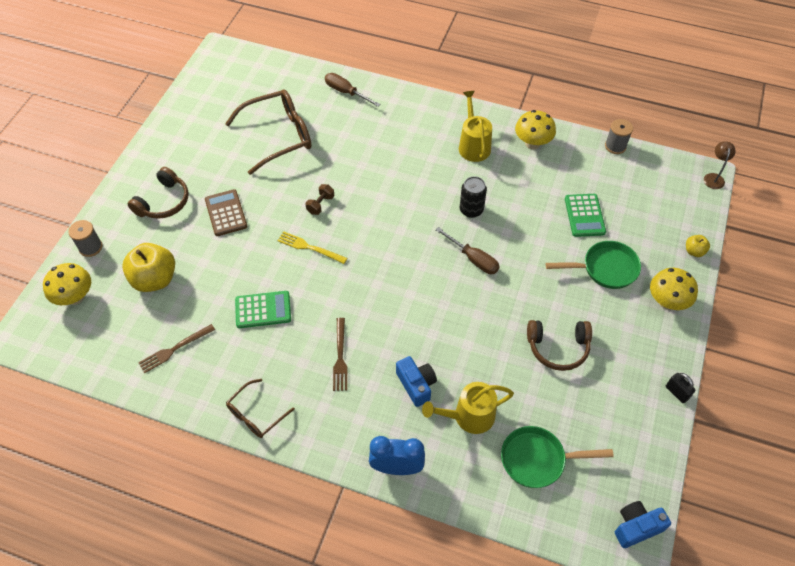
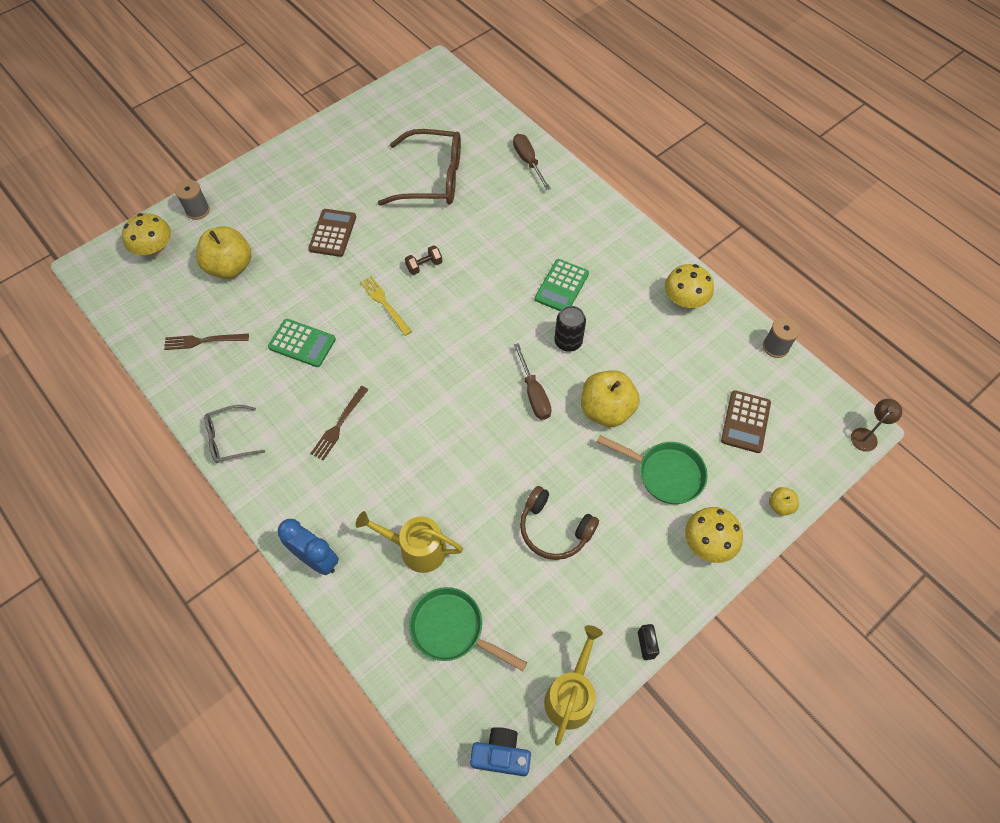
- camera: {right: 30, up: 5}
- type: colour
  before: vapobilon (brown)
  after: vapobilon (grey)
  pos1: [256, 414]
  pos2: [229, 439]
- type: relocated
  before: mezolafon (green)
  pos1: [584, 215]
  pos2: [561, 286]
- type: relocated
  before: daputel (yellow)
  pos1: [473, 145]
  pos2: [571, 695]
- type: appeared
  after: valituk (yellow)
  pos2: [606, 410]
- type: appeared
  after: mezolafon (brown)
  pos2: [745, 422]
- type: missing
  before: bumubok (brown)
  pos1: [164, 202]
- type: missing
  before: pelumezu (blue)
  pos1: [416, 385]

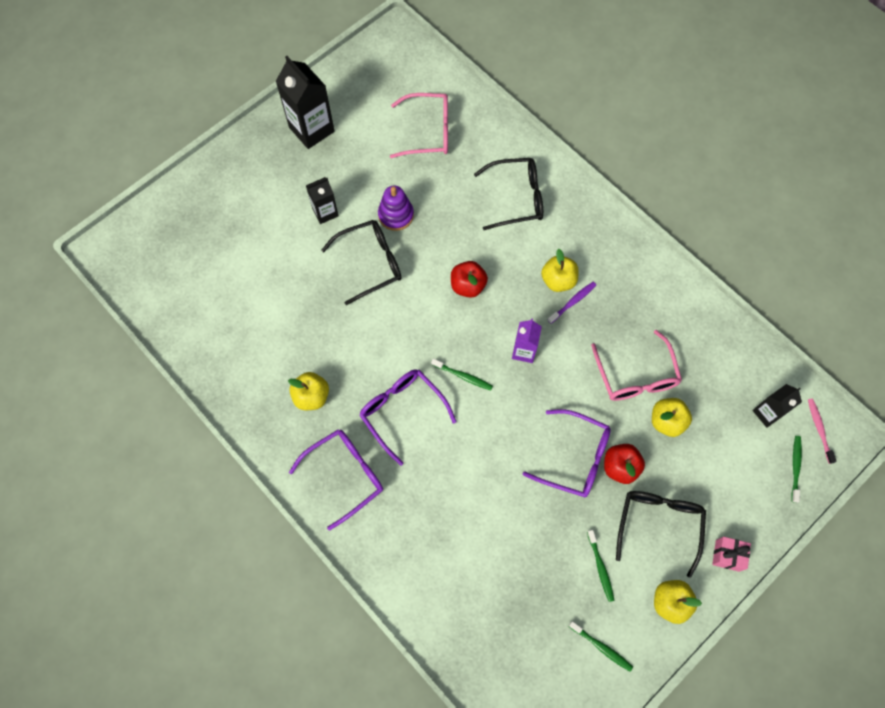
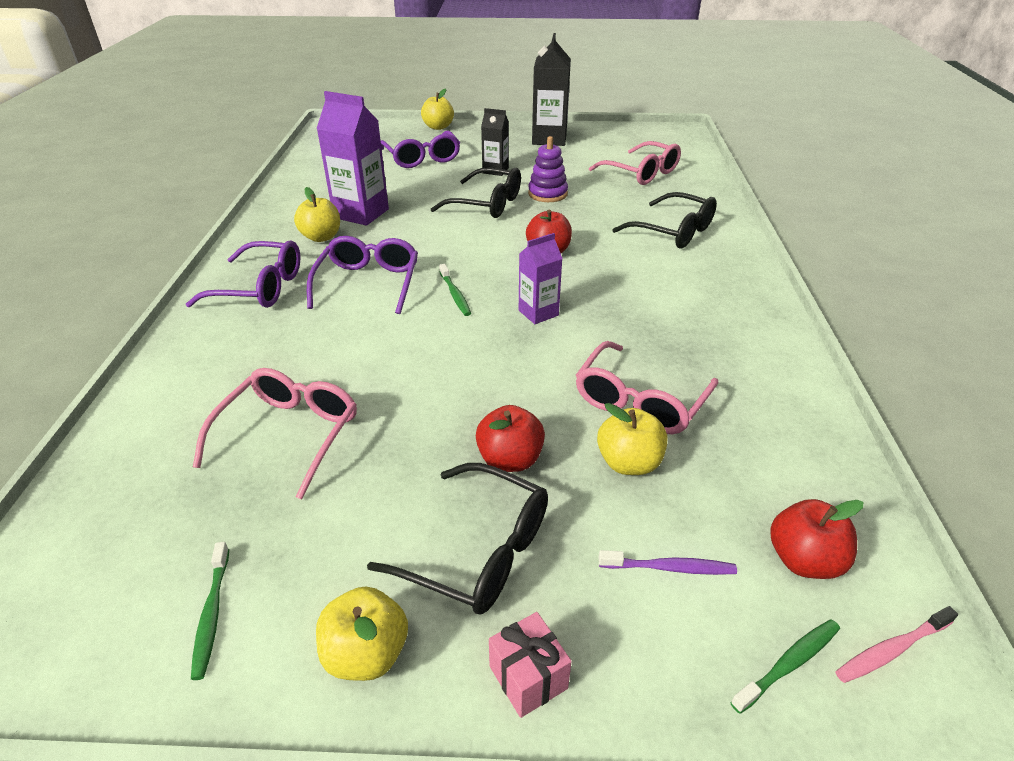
- camera: {right: 45, up: -30}
- type: appeared
  after: vapobilon (pink)
  pos2: [289, 434]
- type: appeared
  after: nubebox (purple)
  pos2: [361, 213]
- type: spun
  before: vapobilon (black)
  pos1: [659, 524]
  pos2: [478, 551]
  turn: 60
- type: relocated
  before: vapobilon (purple)
  pos1: [575, 458]
  pos2: [422, 158]
- type: relocated
  before: valituk (yellow)
  pos1: [558, 280]
  pos2: [438, 127]
- type: relocated
  before: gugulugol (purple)
  pos1: [572, 302]
  pos2: [669, 568]
- type: exchanged
  before: nubebox (black)
  after: valituk (red)
  pos1: [767, 413]
  pos2: [803, 560]
- type: spun
  before: gugulugol (pink)
  pos1: [819, 429]
  pos2: [891, 650]
  turn: -150
- type: missing
  before: gugulugol (green)
  pos1: [600, 567]

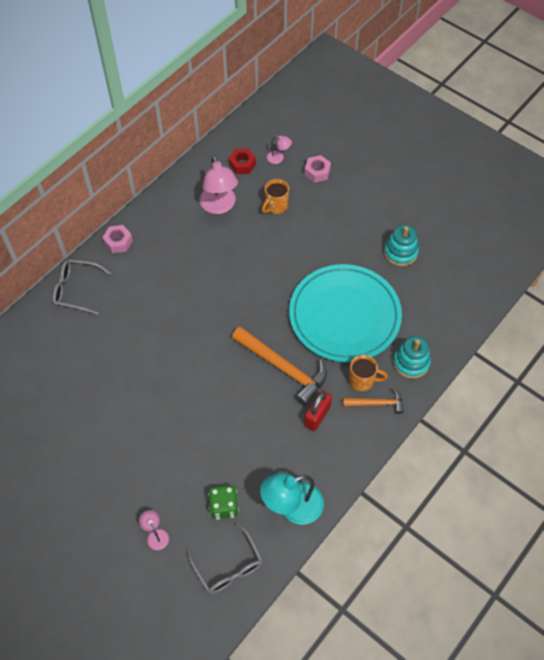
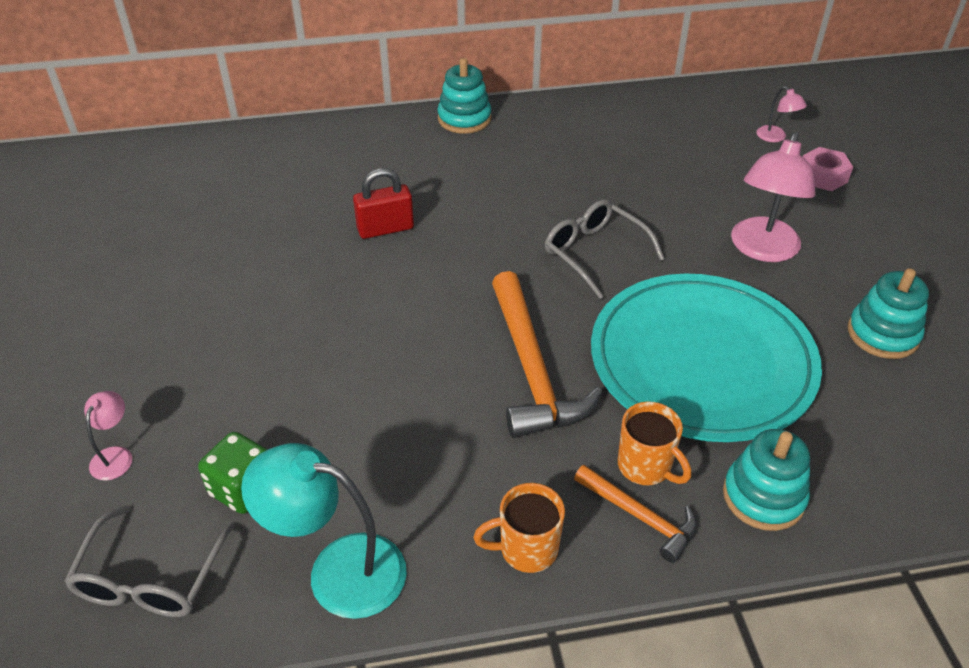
- camera: {right: 40, up: -15}
- type: relocated
  before: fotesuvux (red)
  pos1: [317, 416]
  pos2: [385, 229]
- type: exchanged
  before: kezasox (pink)
  after: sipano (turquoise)
  pos1: [118, 242]
  pos2: [464, 119]
- type: relocated
  before: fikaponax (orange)
  pos1: [276, 206]
  pos2: [526, 549]
- type: relocated
  before: vapobilon (grey)
  pos1: [76, 290]
  pos2: [594, 253]
- type: relocated
  before: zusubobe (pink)
  pos1: [219, 206]
  pos2: [762, 250]
- type: missing
  before: kezasox (red)
  pos1: [242, 164]

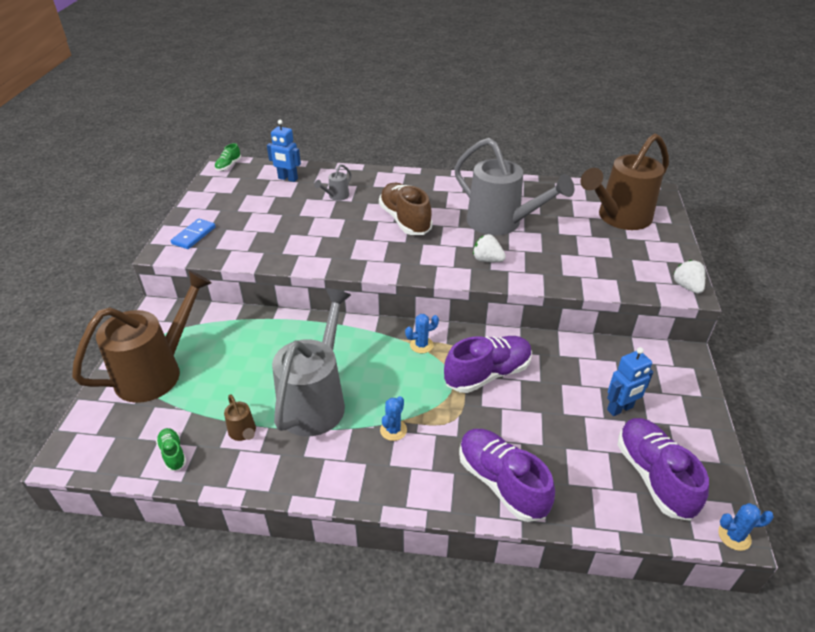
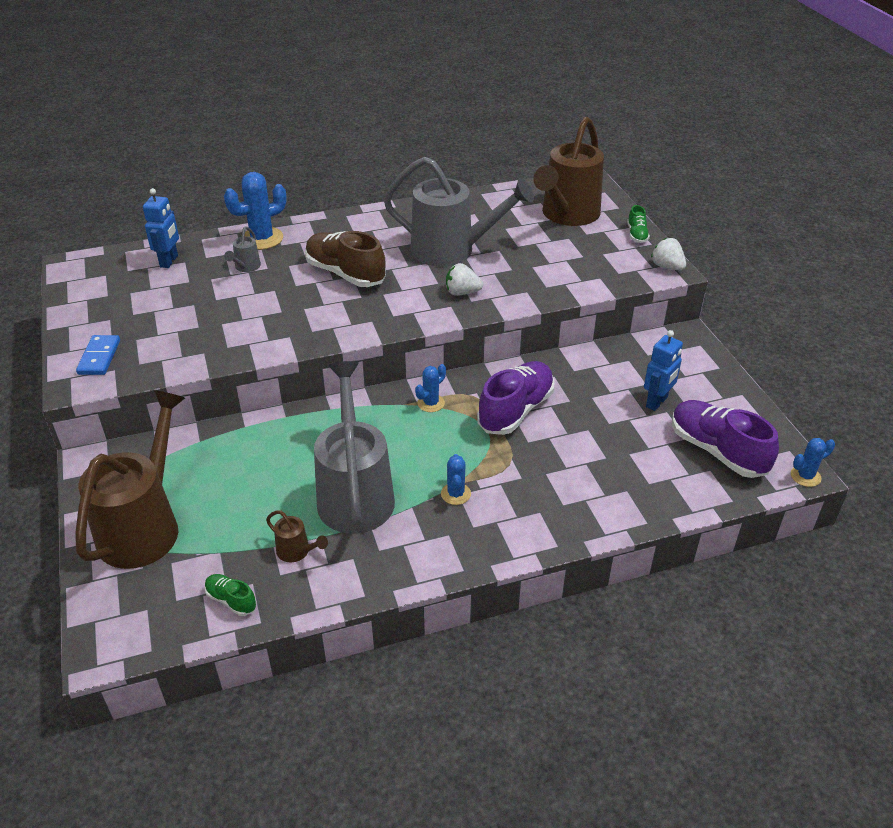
- camera: {right: -25, up: 0}
- type: spun
  before: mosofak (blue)
  pos1: [287, 179]
  pos2: [169, 261]
  turn: -75
- type: appeared
  after: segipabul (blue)
  pos2: [262, 238]
- type: relocated
  before: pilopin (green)
  pos1: [228, 166]
  pos2: [637, 235]
- type: missing
  before: pilopin (purple)
  pos1: [501, 483]

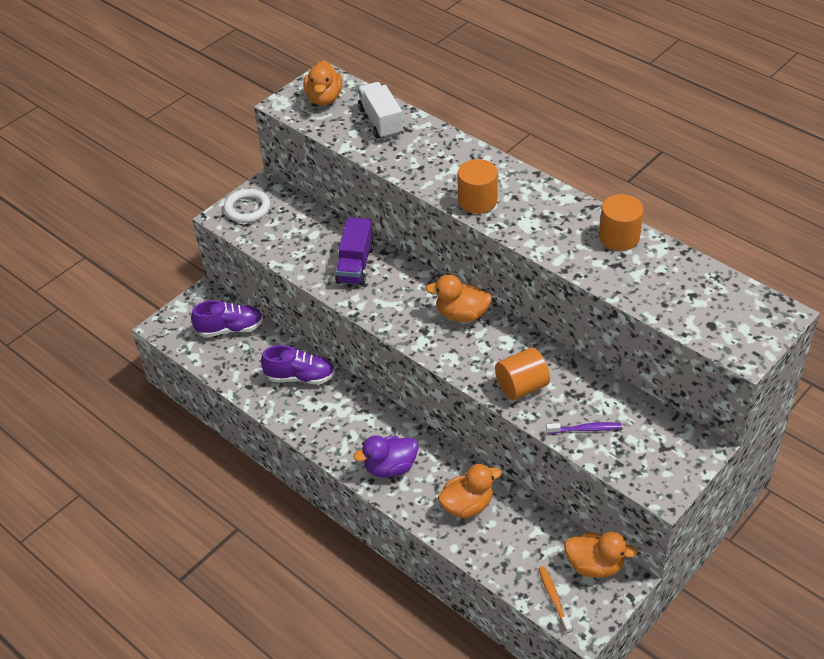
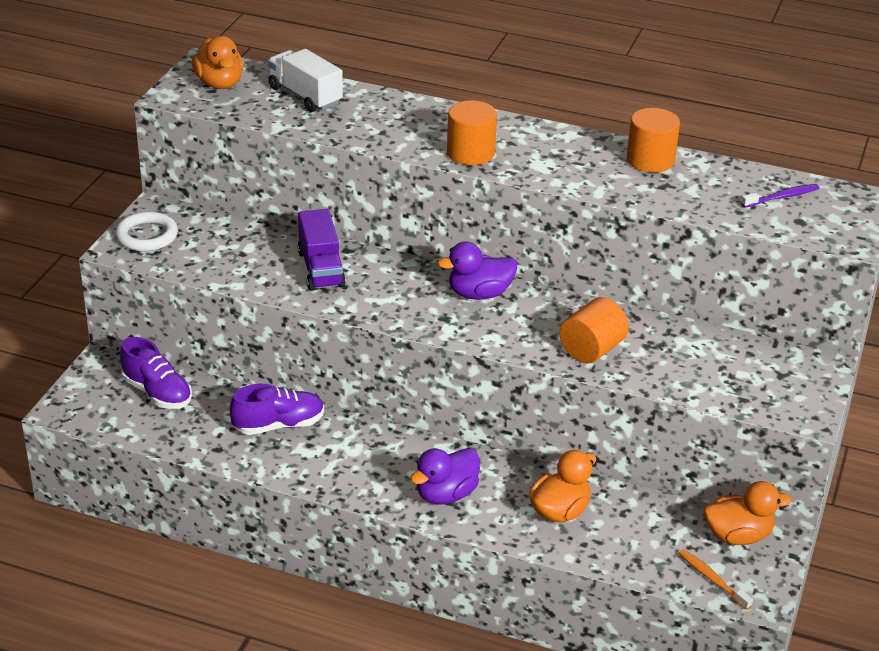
- camera: {right: -25, up: -10}
- type: spun
  before: pilopin (purple)
  pos1: [230, 329]
  pos2: [157, 393]
  turn: 75
- type: colour
  before: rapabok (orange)
  after: rapabok (purple)
  pos1: [462, 314]
  pos2: [479, 294]
- type: relocated
  before: gugulugol (purple)
  pos1: [585, 429]
  pos2: [782, 197]

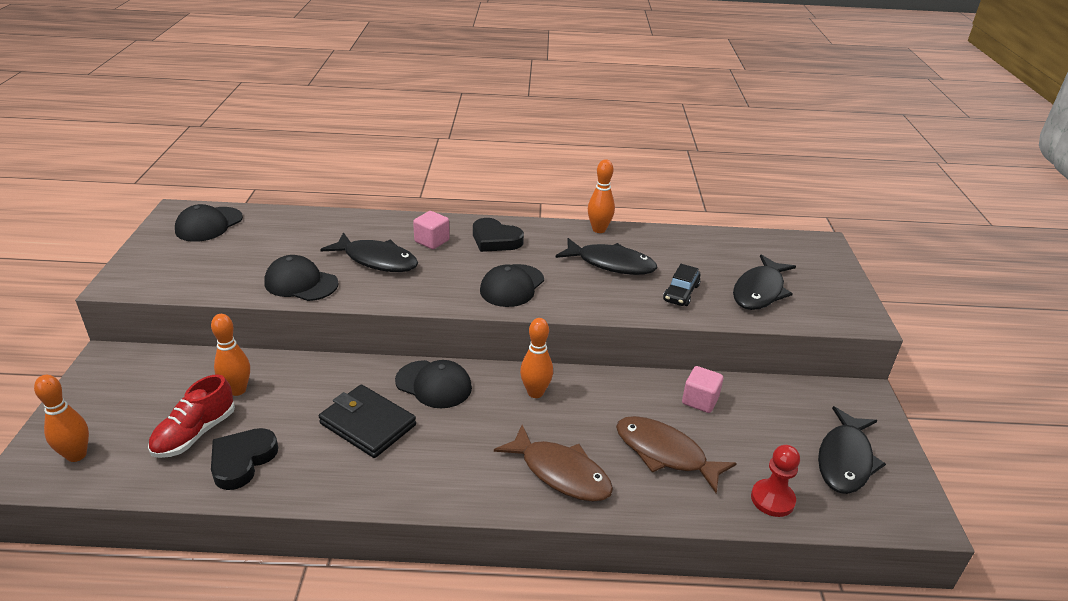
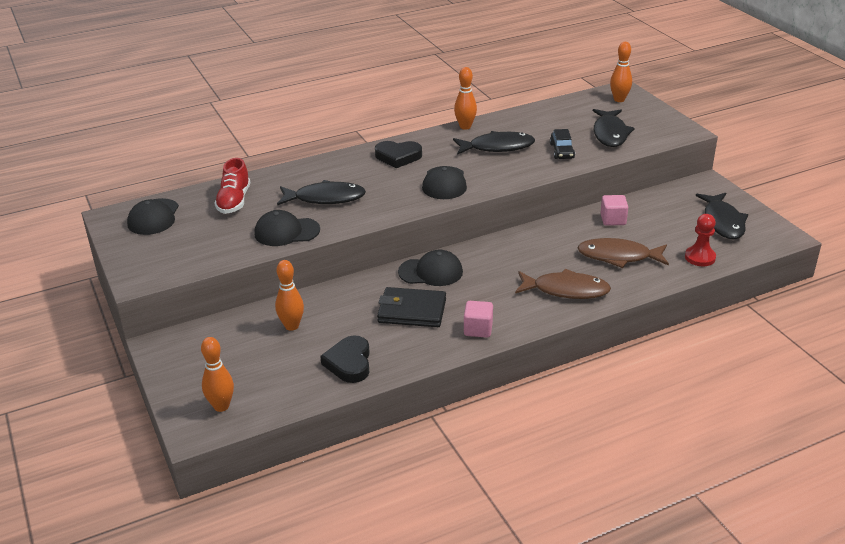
- camera: {right: -25, up: 0}
- type: relocated
  before: pilopin (red)
  pos1: [195, 434]
  pos2: [234, 201]
- type: relocated
  before: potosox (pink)
  pos1: [432, 241]
  pos2: [478, 329]
- type: relocated
  before: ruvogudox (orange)
  pos1: [535, 392]
  pos2: [619, 99]

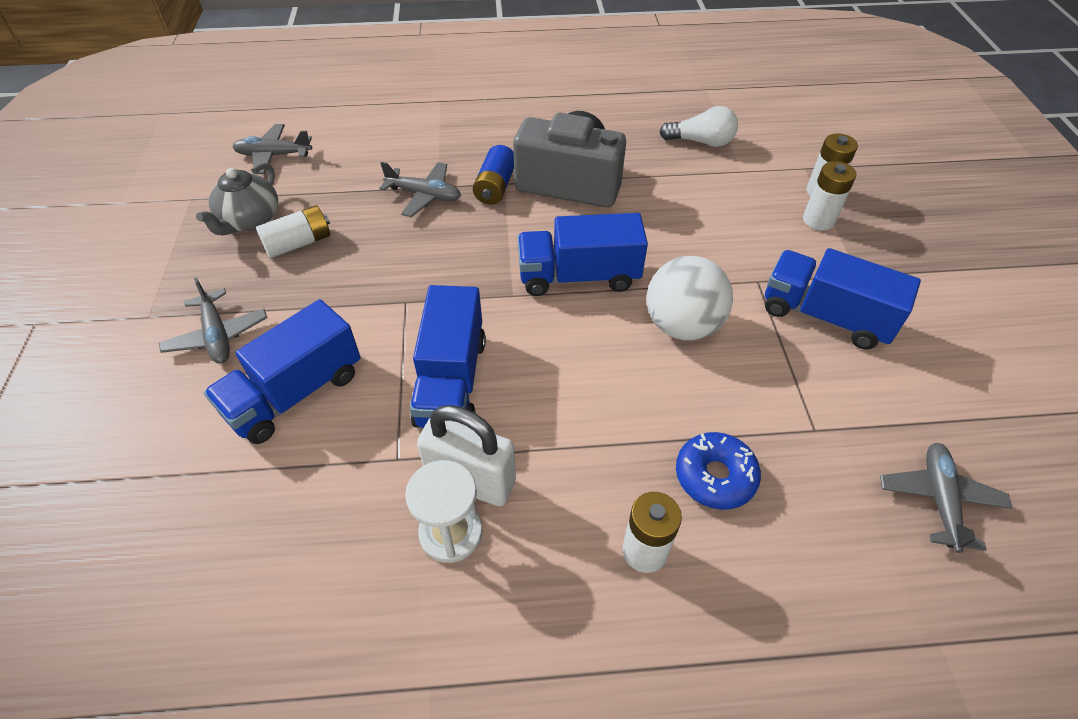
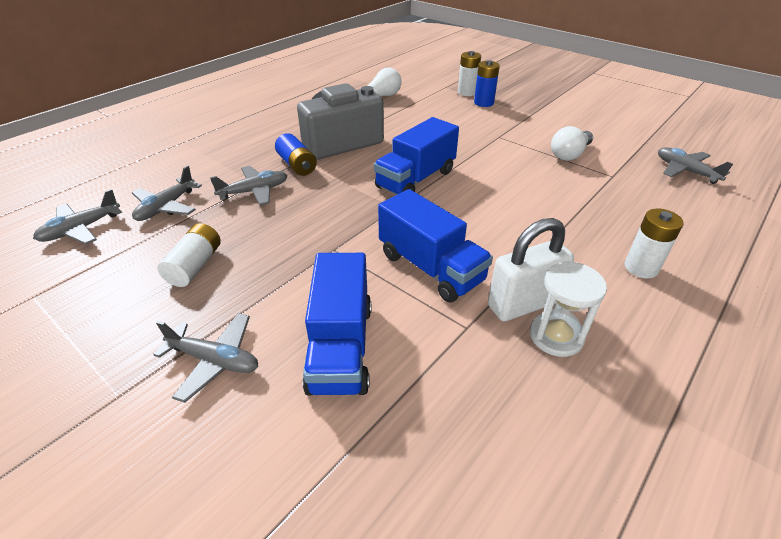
- camera: {right: -45, up: -10}
- type: appeared
  after: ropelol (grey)
  pos2: [166, 207]
- type: colour
  before: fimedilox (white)
  after: fimedilox (blue)
  pos1: [818, 220]
  pos2: [483, 103]
- type: appeared
  after: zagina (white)
  pos2: [569, 154]
- type: missing
  before: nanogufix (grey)
  pos1: [250, 221]
- type: missing
  before: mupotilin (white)
  pos1: [682, 325]
- type: missing
  before: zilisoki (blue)
  pos1: [715, 476]
- type: missing
  before: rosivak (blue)
  pos1: [825, 316]

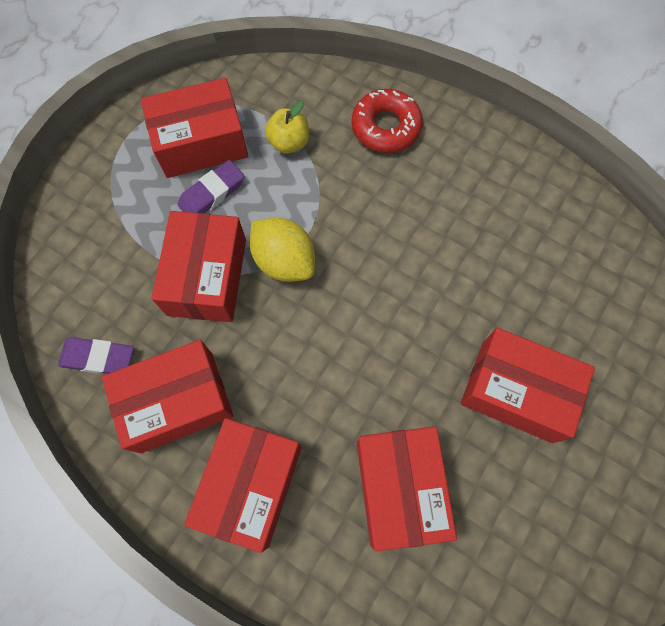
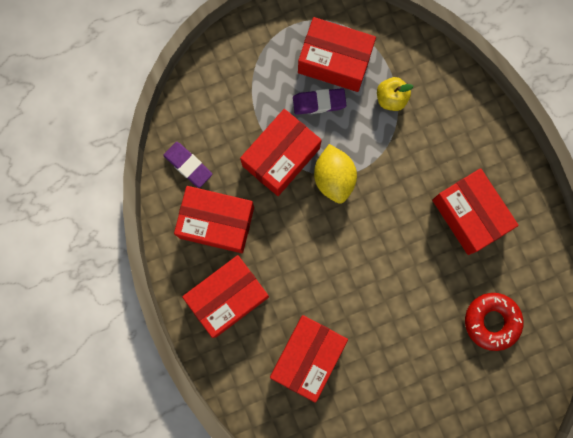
- camera: {right: 35, up: 10}
- type: relocated
  before: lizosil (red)
  pos1: [516, 391]
  pos2: [469, 215]
- type: relocated
  before: zilisoki (red)
  pos1: [386, 127]
  pos2: [491, 321]

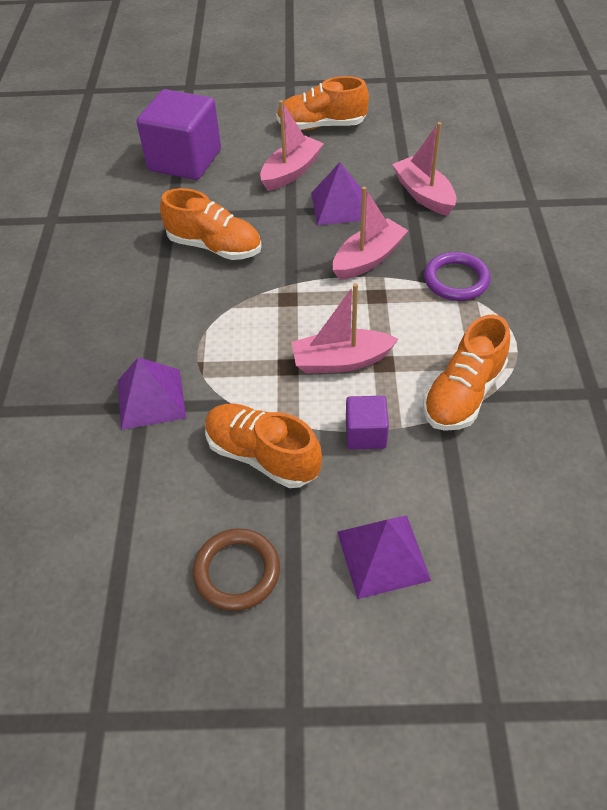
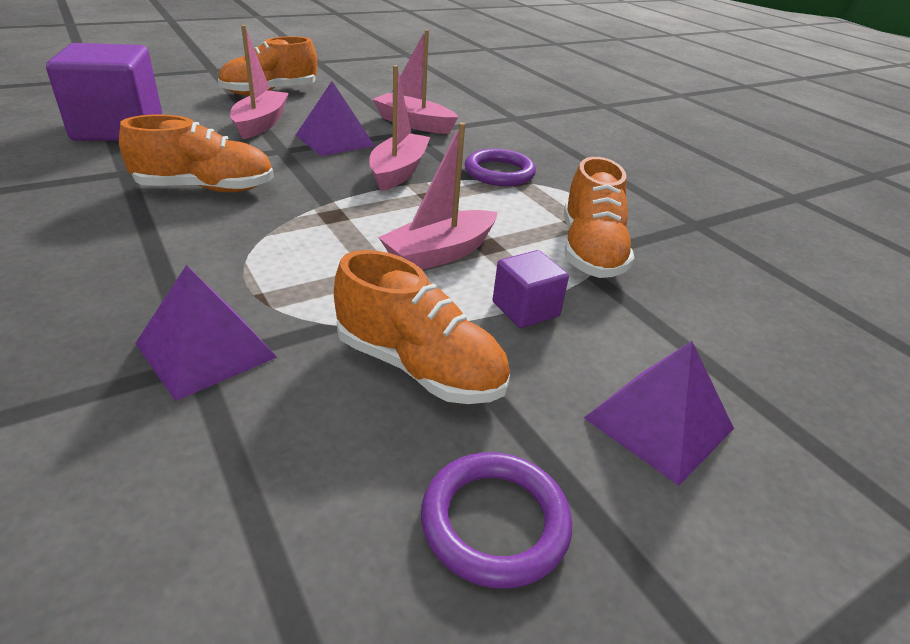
- camera: {right: -35, up: -15}
- type: spun
  before: pilopin (orange)
  pos1: [262, 455]
  pos2: [419, 367]
  turn: -150
- type: colour
  before: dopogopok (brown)
  after: dopogopok (purple)
  pos1: [237, 571]
  pos2: [495, 522]

